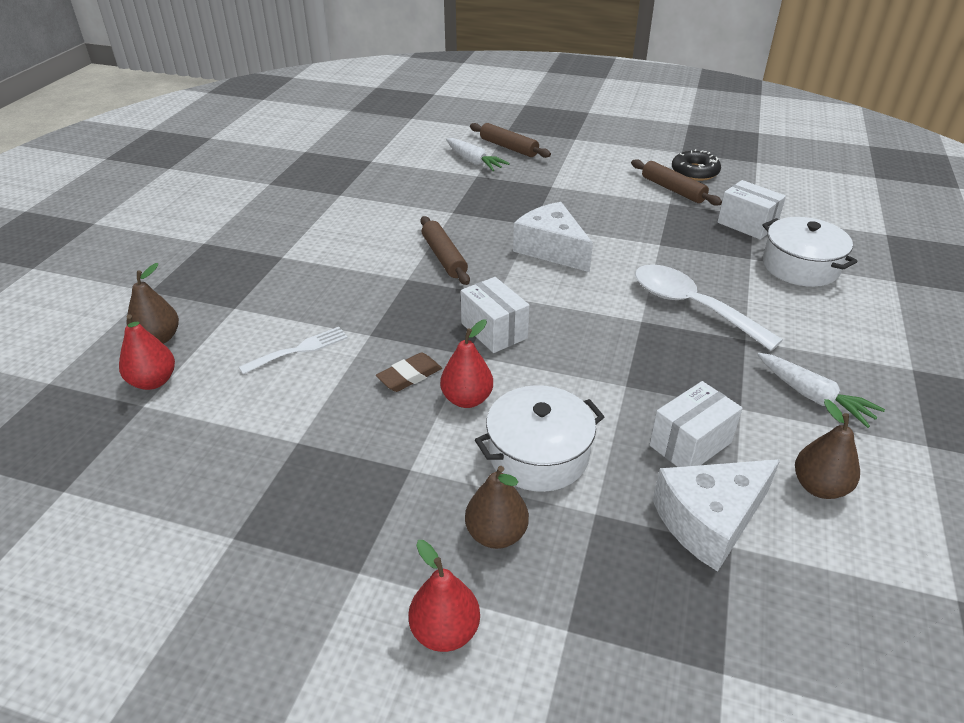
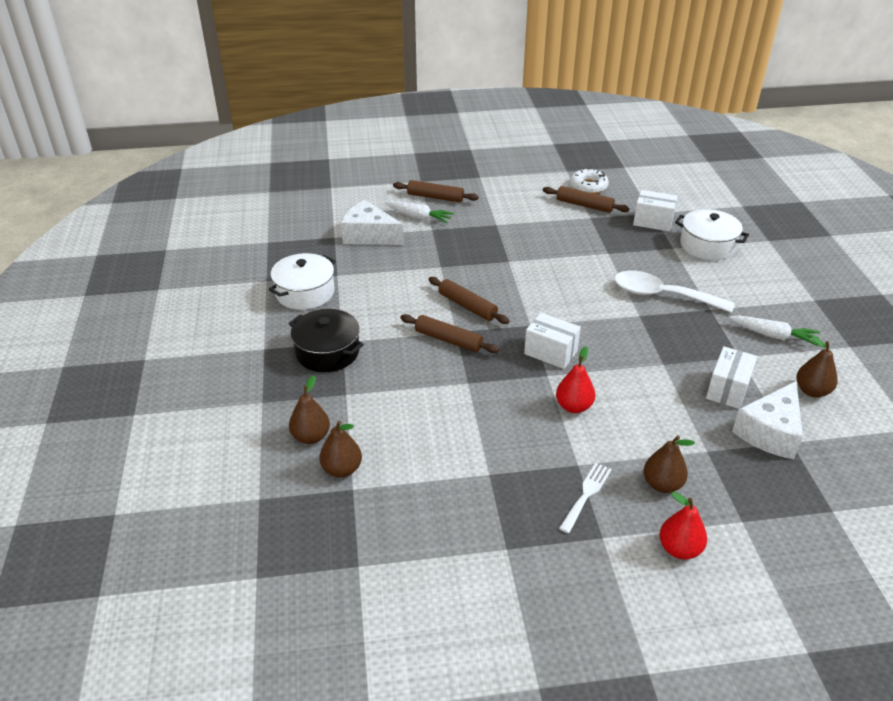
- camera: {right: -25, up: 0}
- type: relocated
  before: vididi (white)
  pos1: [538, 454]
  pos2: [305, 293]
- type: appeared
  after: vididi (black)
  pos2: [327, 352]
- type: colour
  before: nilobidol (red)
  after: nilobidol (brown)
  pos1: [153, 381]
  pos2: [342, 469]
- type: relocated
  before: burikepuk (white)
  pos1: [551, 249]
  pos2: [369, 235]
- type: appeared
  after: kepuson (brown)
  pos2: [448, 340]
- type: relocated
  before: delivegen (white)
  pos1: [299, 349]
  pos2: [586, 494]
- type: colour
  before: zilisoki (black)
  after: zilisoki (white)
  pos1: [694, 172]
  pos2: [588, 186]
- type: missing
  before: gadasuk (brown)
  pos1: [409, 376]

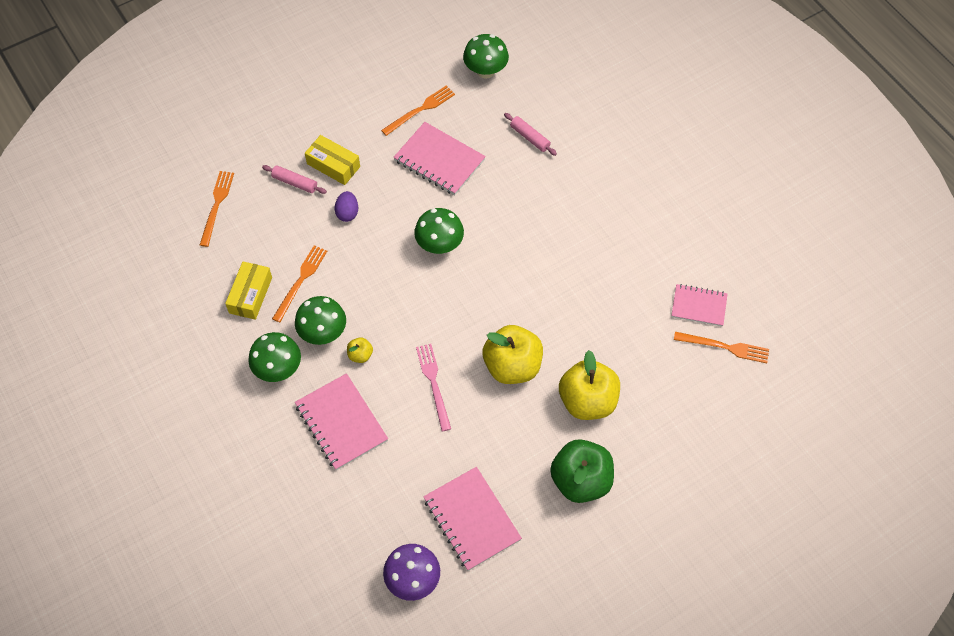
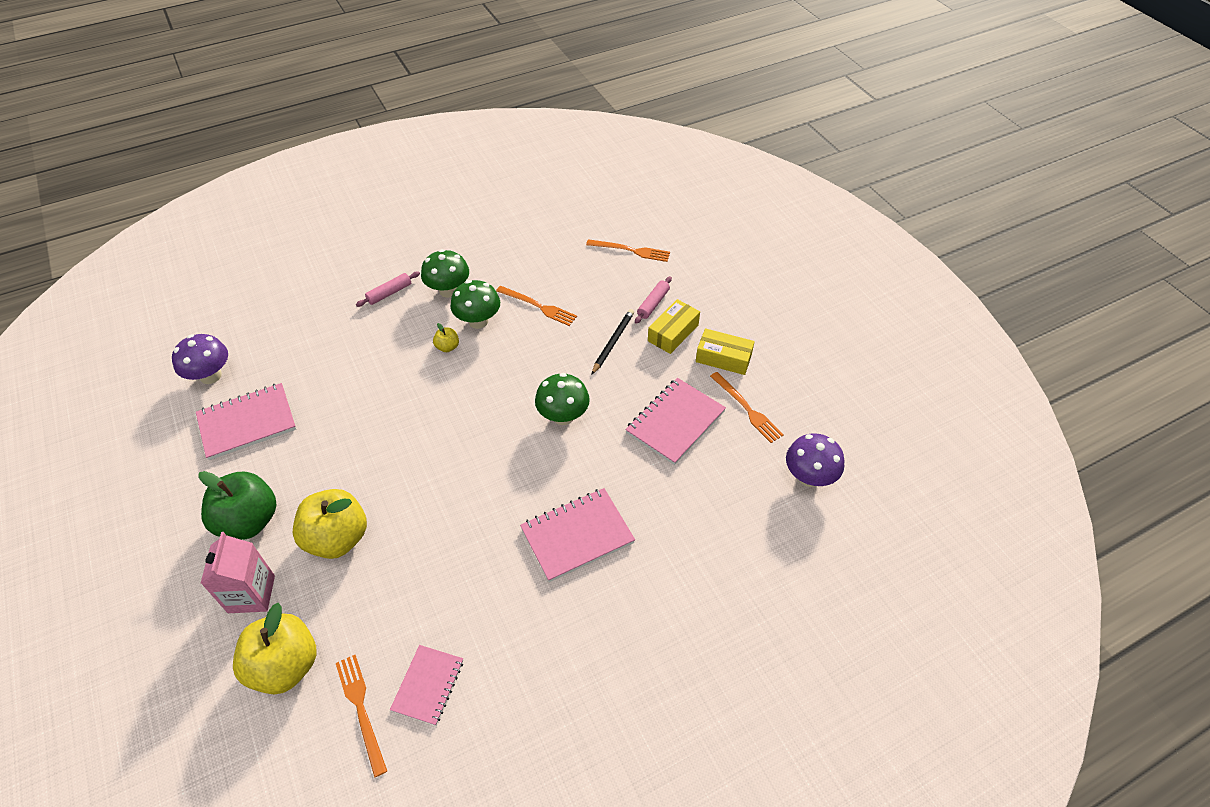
- camera: {right: 95, up: -10}
- type: appeared
  after: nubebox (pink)
  pos2: [251, 594]
- type: relocated
  before: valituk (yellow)
  pos1: [512, 366]
  pos2: [285, 665]
- type: spun
  before: delivegen (orange)
  pos1: [725, 347]
  pos2: [361, 709]
  turn: 135
- type: relocated
  before: kepuson (pink)
  pos1: [530, 137]
  pos2: [389, 293]
- type: relocated
  before: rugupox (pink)
  pos1: [341, 423]
  pos2: [577, 535]
- type: exchanged
  before: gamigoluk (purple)
  after: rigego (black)
  pos1: [347, 213]
  pos2: [612, 342]
- type: relocated
  before: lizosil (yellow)
  pos1: [250, 295]
  pos2: [723, 358]
- type: colour
  before: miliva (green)
  after: miliva (purple)
  pos1: [485, 71]
  pos2: [809, 477]
- type: missing
  before: delivegen (pink)
  pos1: [433, 383]

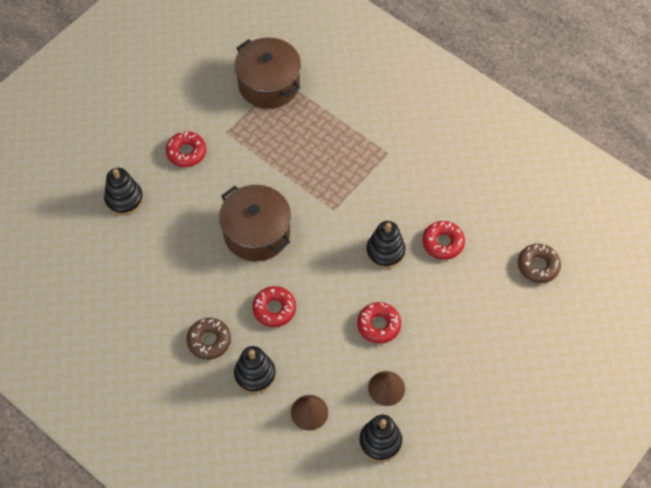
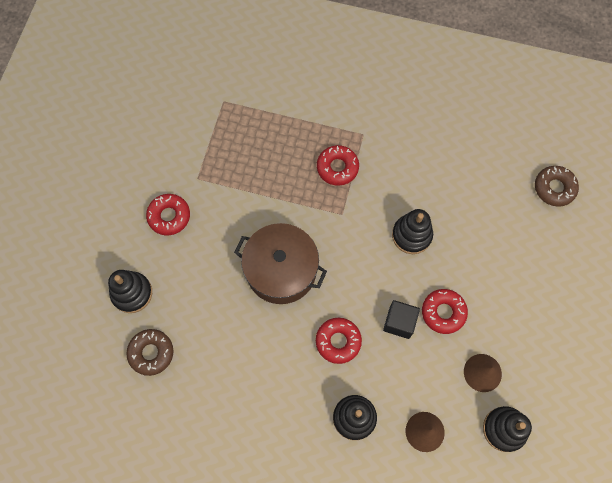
- camera: {right: -25, up: 10}
- type: relocated
  before: zilisoki (brown)
  pos1: [209, 341]
  pos2: [151, 353]
- type: relocated
  before: zilisoki (red)
  pos1: [443, 243]
  pos2: [337, 167]
- type: appeared
  after: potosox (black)
  pos2: [399, 322]
- type: missing
  before: vididi (brown)
  pos1: [269, 84]

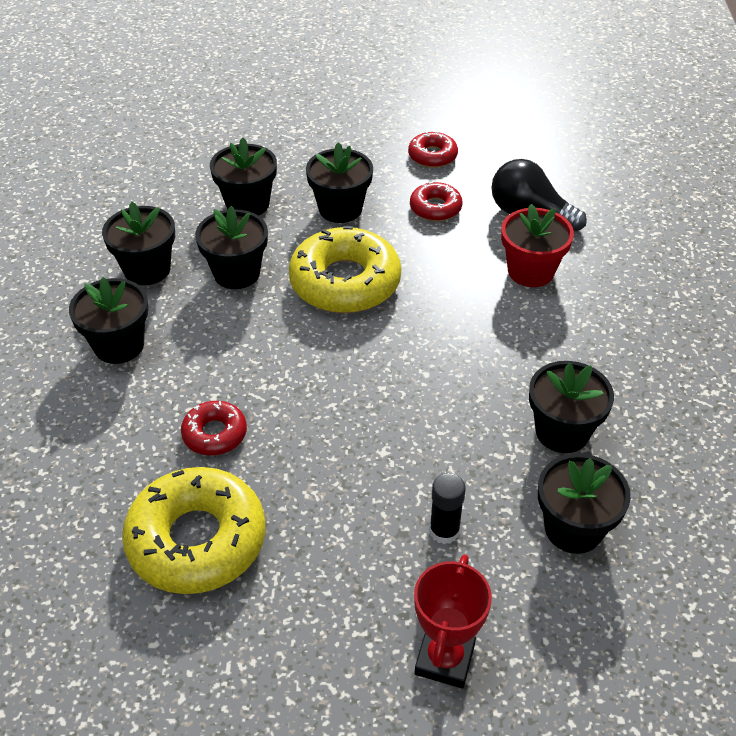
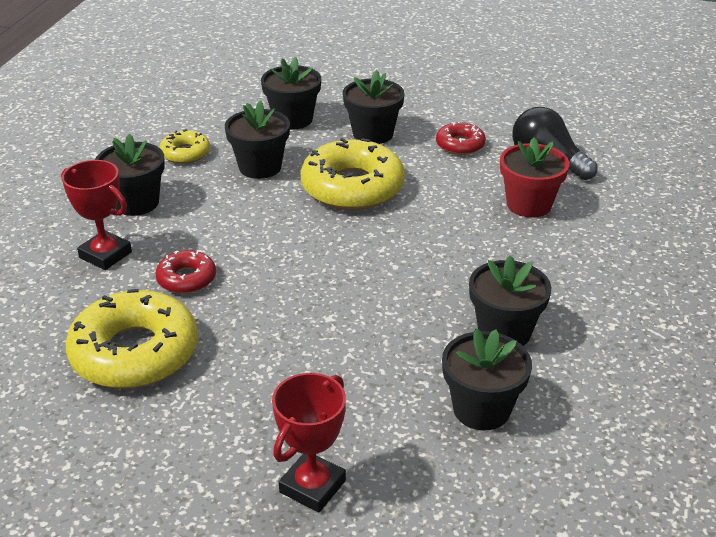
- camera: {right: 15, up: -10}
- type: appeared
  after: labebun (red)
  pos2: [105, 255]
- type: exchanged
  before: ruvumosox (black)
  after: zilisoki (yellow)
  pos1: [147, 269]
  pos2: [185, 153]
- type: missing
  before: zilisoki (red)
  pos1: [432, 156]
- type: missing
  before: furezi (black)
  pos1: [444, 531]

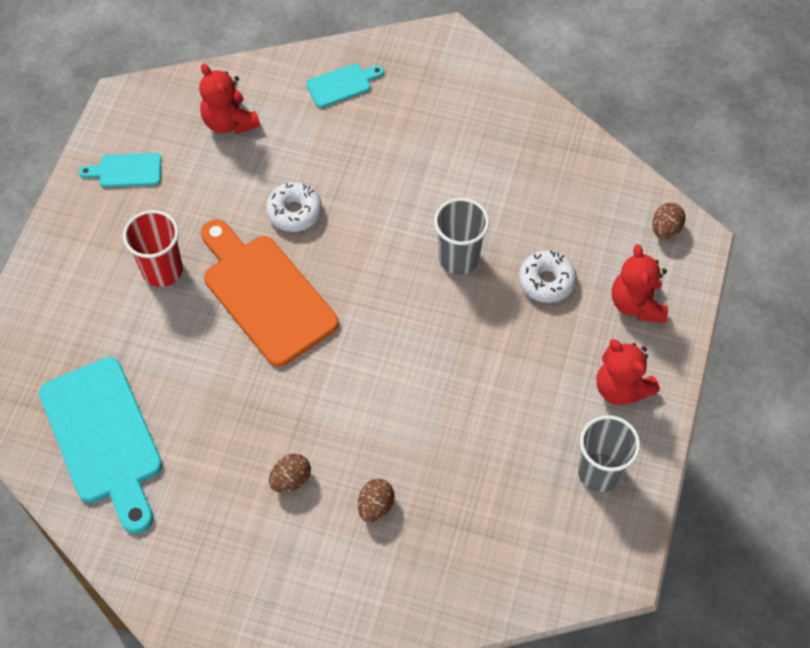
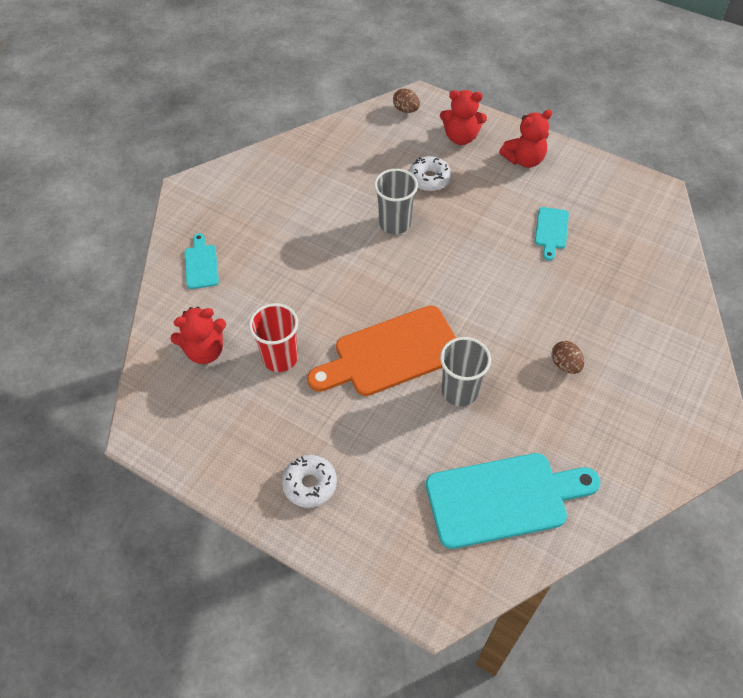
- camera: {right: -75, up: -5}
- type: relocated
  before: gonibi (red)
  pos1: [162, 270]
  pos2: [280, 358]
- type: relocated
  before: zilisoki (white)
  pos1: [294, 212]
  pos2: [310, 484]
- type: relocated
  before: gonibi (grey)
  pos1: [599, 472]
  pos2: [459, 391]
- type: relocated
  before: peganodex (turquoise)
  pos1: [126, 171]
  pos2: [551, 230]
- type: missing
  before: gamigoluk (brown)
  pos1: [375, 506]

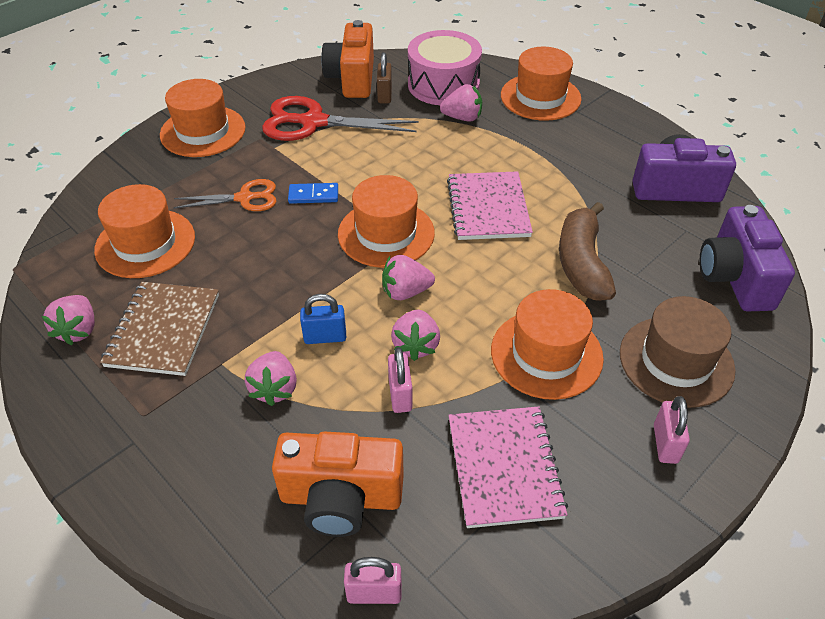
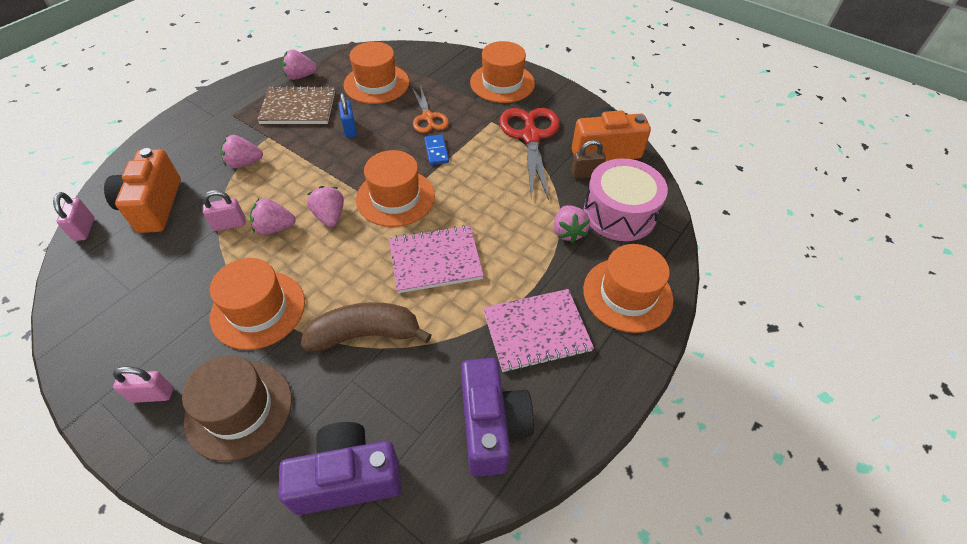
- camera: {right: 80, up: 5}
- type: relocated
  before: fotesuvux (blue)
  pos1: [325, 337]
  pos2: [350, 129]
- type: relocated
  before: rugupox (pink)
  pos1: [504, 467]
  pos2: [536, 331]

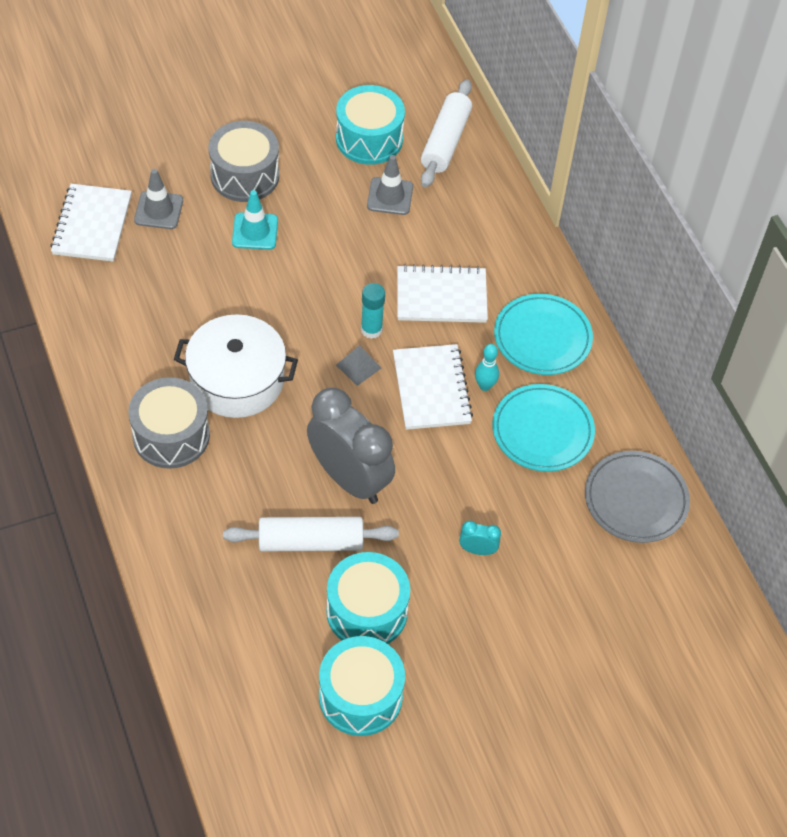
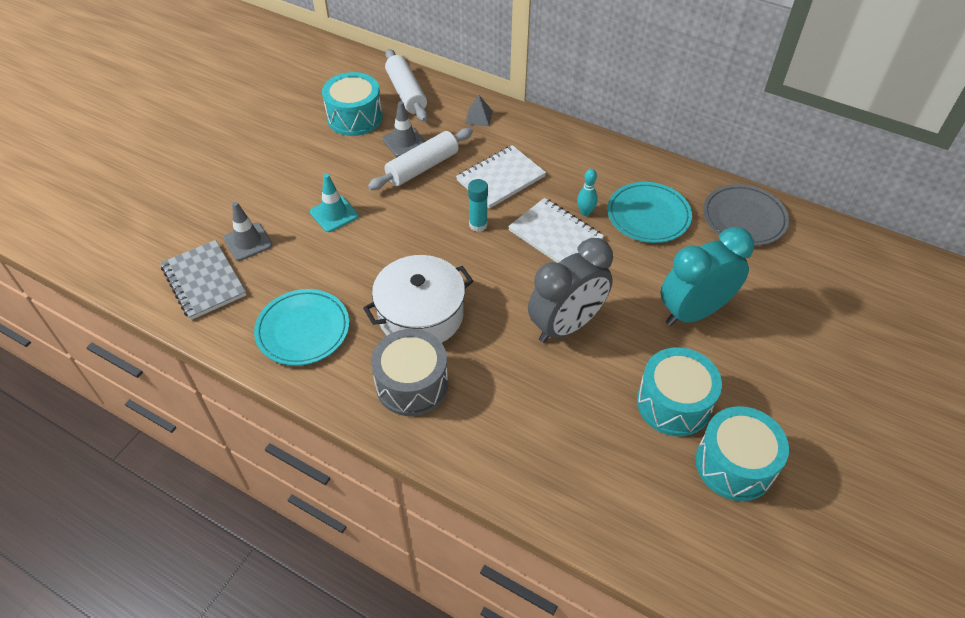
- camera: {right: -35, up: -5}
- type: colour
  before: rugupox (white)
  after: rugupox (grey)
  pos1: [92, 225]
  pos2: [204, 281]
- type: relocated
  before: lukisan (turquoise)
  pos1: [542, 338]
  pos2: [303, 330]
- type: relocated
  before: kepuson (white)
  pos1: [311, 541]
  pos2: [422, 167]
- type: relocated
  before: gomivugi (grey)
  pos1: [358, 366]
  pos2: [479, 117]
- type: spun
  before: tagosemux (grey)
  pos1: [349, 478]
  pos2: [566, 325]
  turn: 135
- type: size
  before: tagosemux (turquoise)
  pos1: [477, 550]
  pos2: [694, 312]
  scale: 2.5
- type: missing
  before: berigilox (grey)
  pos1: [245, 175]

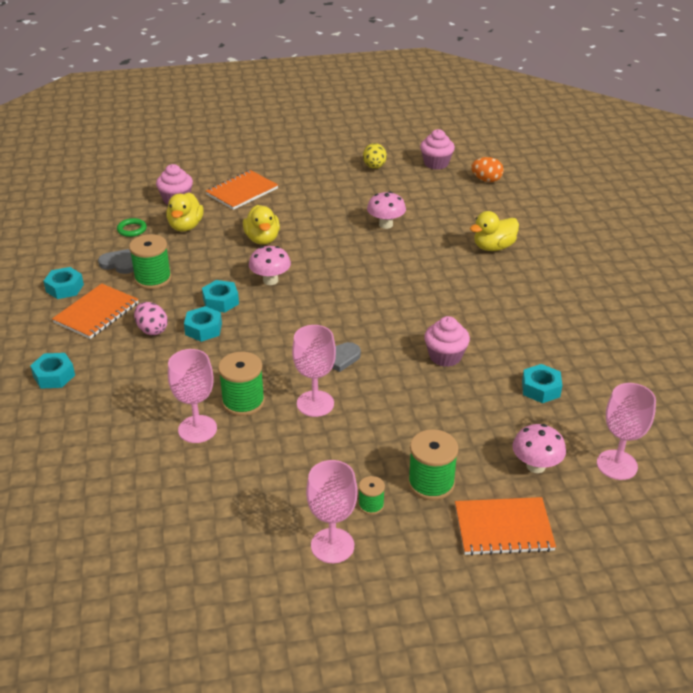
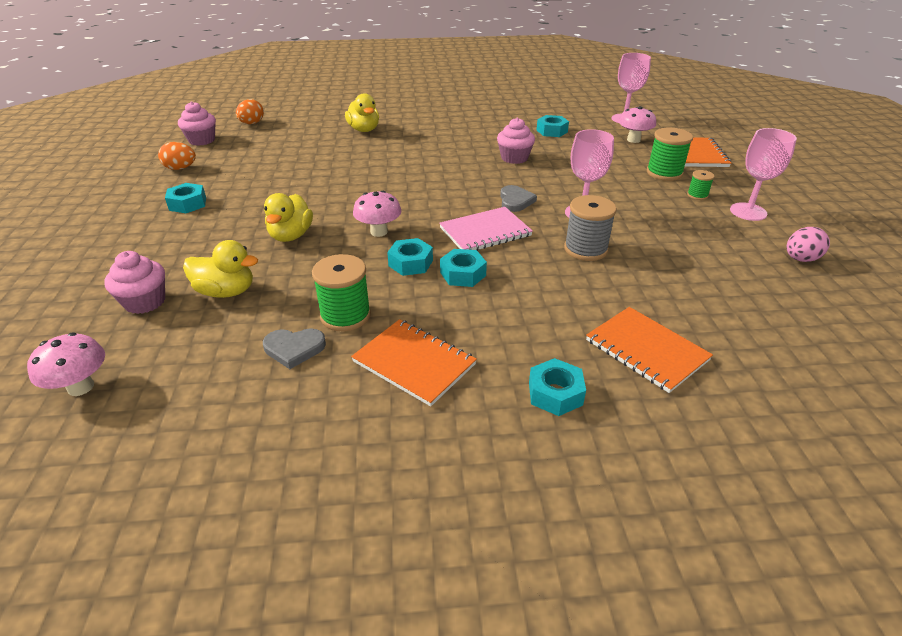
- camera: {right: -85, up: 0}
- type: relocated
  before: miliva (pink)
  pos1: [386, 224]
  pos2: [81, 387]
- type: colour
  before: gamigoluk (yellow)
  after: gamigoluk (orange)
  pos1: [374, 167]
  pos2: [180, 168]
- type: relocated
  before: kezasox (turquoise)
  pos1: [65, 288]
  pos2: [188, 204]
- type: spun
  before: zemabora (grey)
  pos1: [119, 264]
  pos2: [294, 348]
  turn: -120
- type: spun
  before: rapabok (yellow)
  pos1: [262, 239]
  pos2: [291, 236]
  turn: 105
- type: appeared
  after: rugupox (pink)
  pos2: [485, 232]
- type: colour
  before: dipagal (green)
  after: dipagal (grey)
  pos1: [243, 402]
  pos2: [585, 249]
- type: relocated
  before: rugupox (orange)
  pos1: [242, 192]
  pos2: [646, 350]
- type: relocated
  before: gamigoluk (pink)
  pos1: [152, 330]
  pos2: [800, 259]
- type: missing
  before: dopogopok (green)
  pos1: [132, 229]
- type: missing
  before: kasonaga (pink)
  pos1: [197, 429]

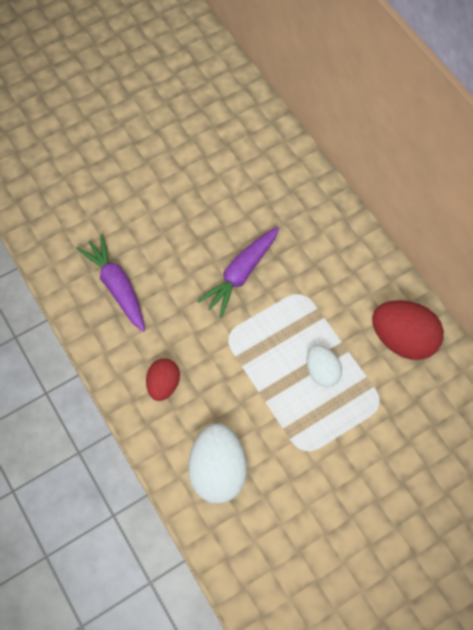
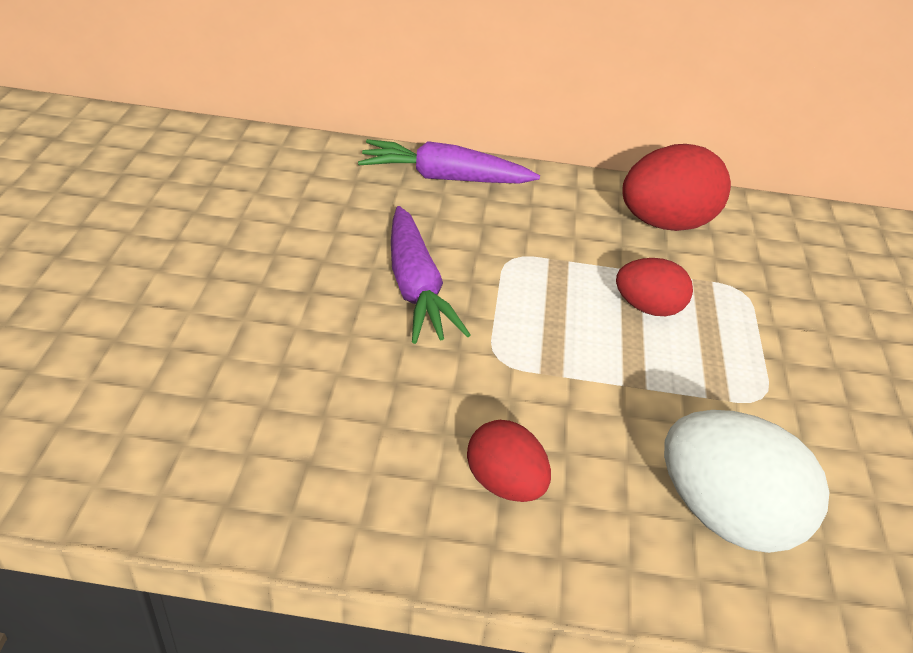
- camera: {right: -55, up: -25}
- type: relocated
  before: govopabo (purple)
  pos1: [117, 286]
  pos2: [444, 178]
- type: colour
  before: gamigoluk (white)
  after: gamigoluk (red)
  pos1: [322, 371]
  pos2: [648, 308]

